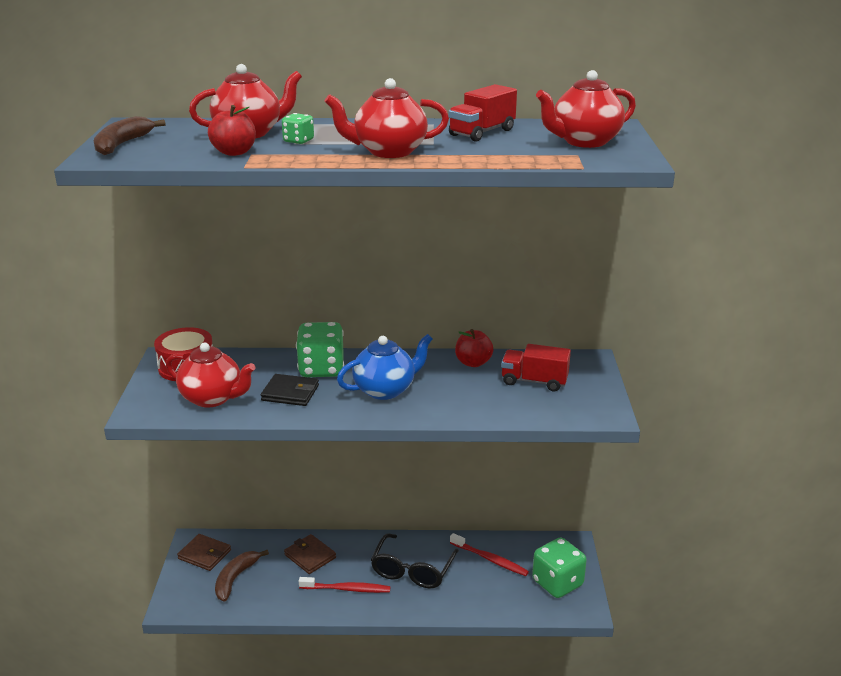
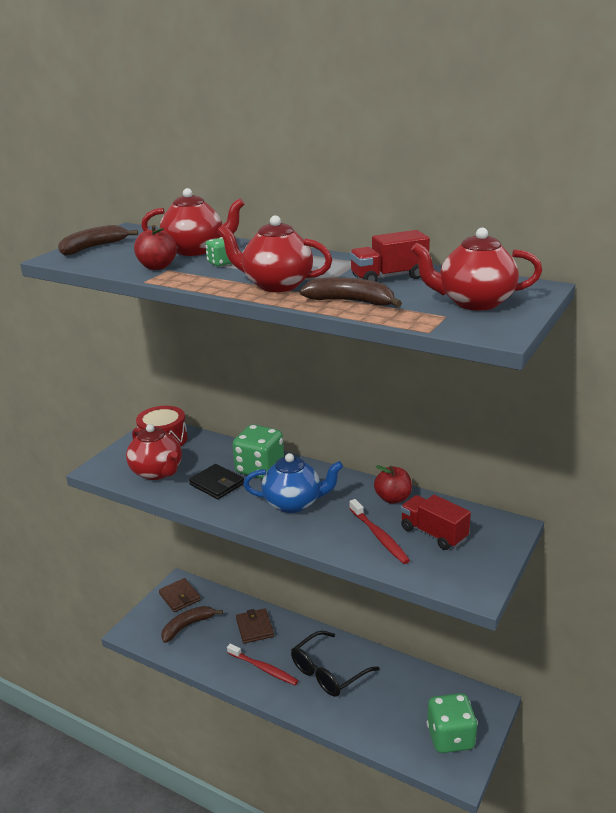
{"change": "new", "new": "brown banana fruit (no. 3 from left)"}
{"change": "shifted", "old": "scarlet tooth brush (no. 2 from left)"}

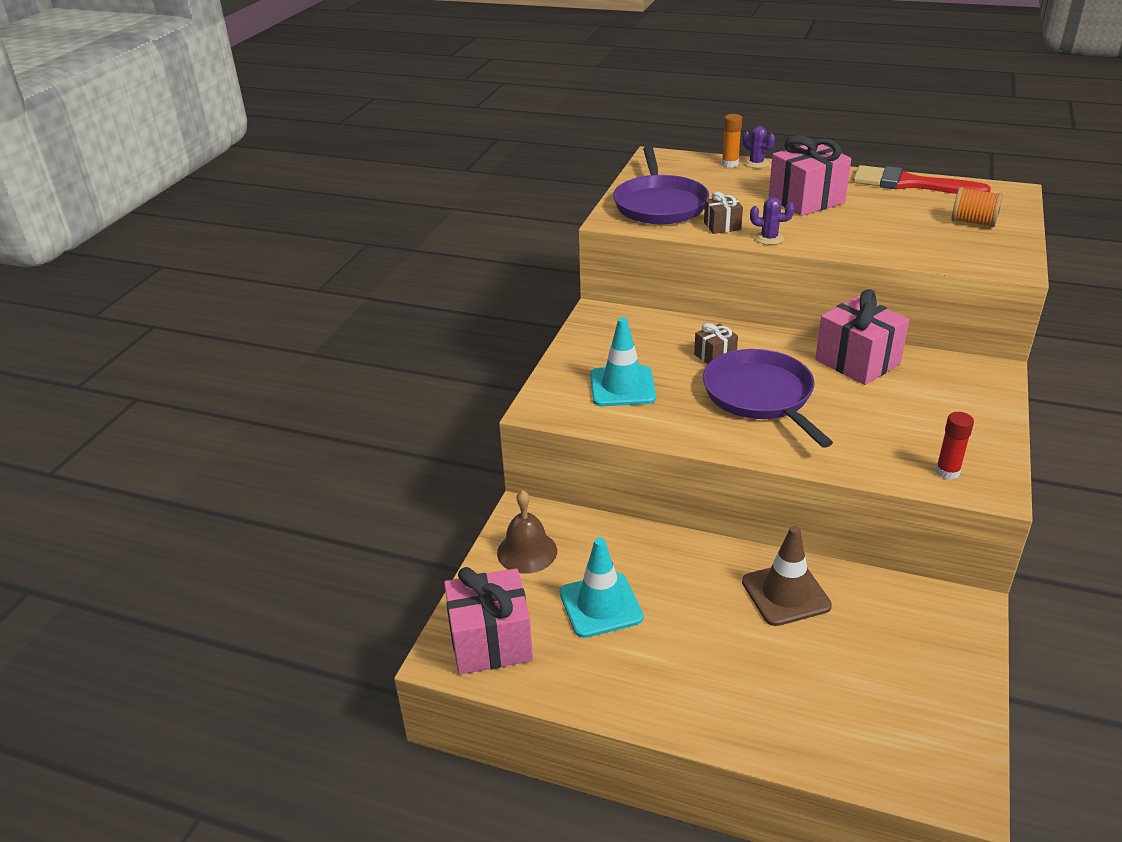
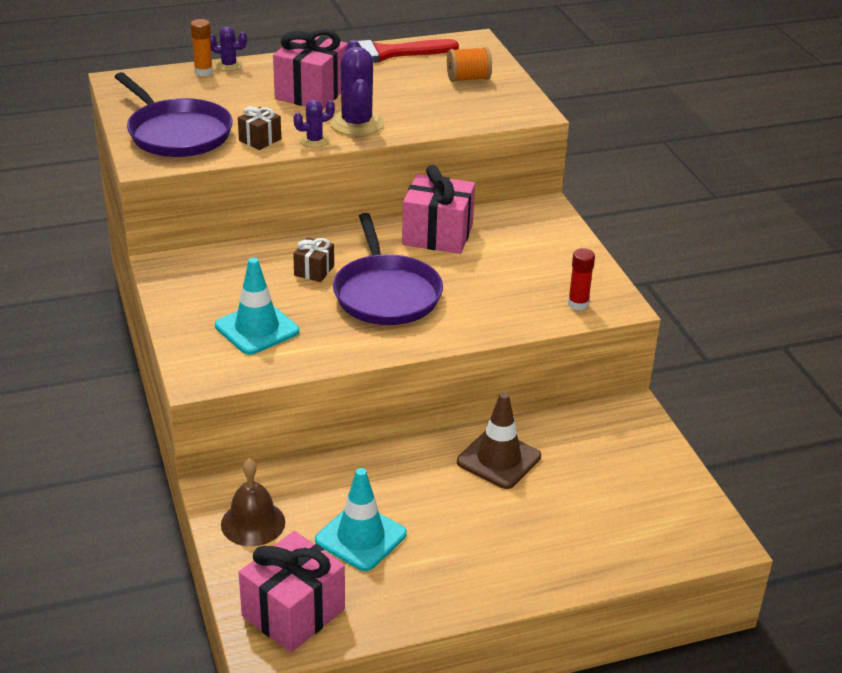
{"change": "new", "new": "purple cactus (no. 3 from left)"}
{"change": "rotated", "old": "purple skillet (no. 2 from left)", "degrees": -135}

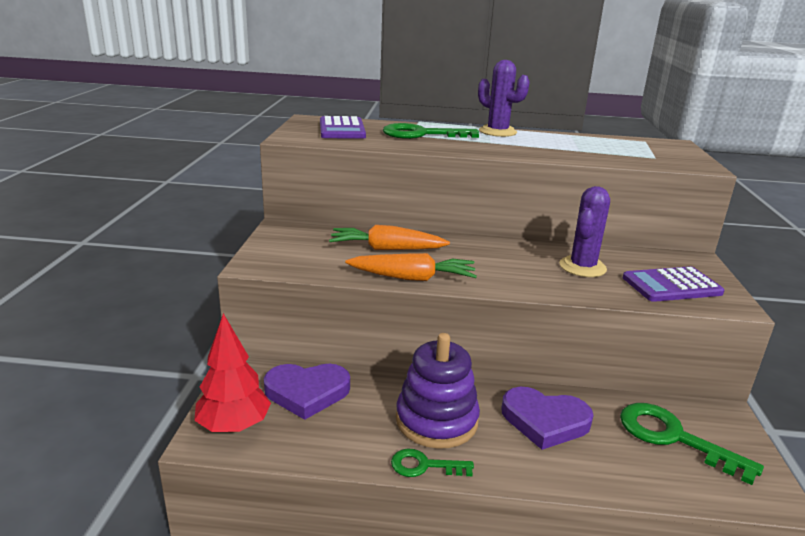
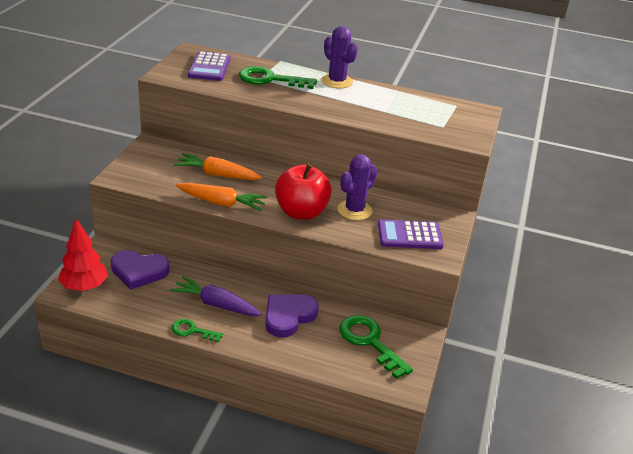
{"change": "swapped", "old": "purple ring stacker", "new": "purple carrot"}
{"change": "rotated", "old": "purple love heart (no. 2 from left)", "degrees": 105}
{"change": "new", "new": "scarlet toy apple"}

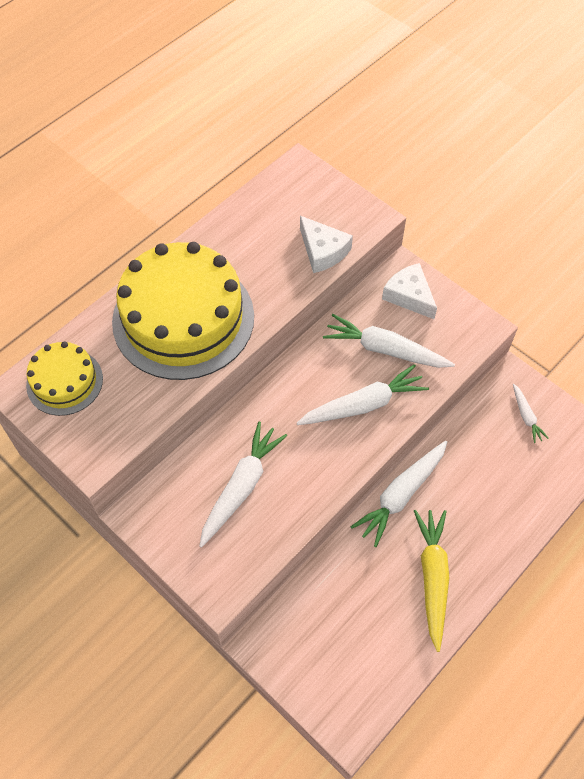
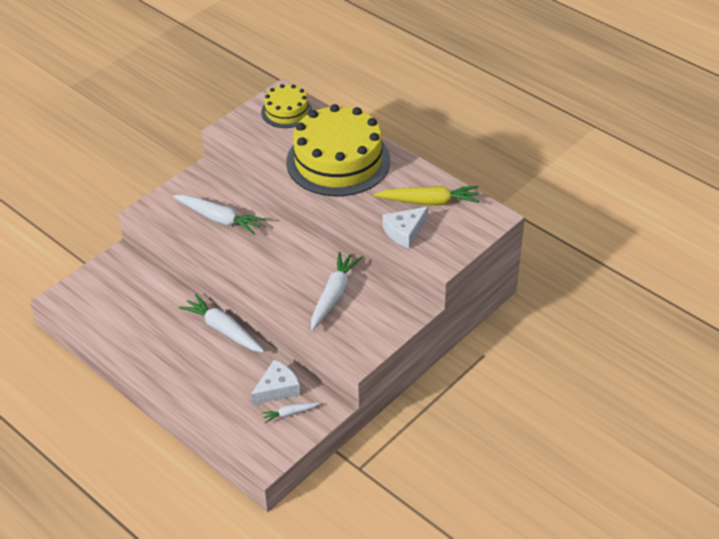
{"change": "shifted", "old": "white cheese wedge (no. 2 from left in the first image)", "new": "white cheese wedge (no. 1 from left)"}
{"change": "shifted", "old": "bright yellow carrot"}
{"change": "gone", "old": "white carrot (no. 2 from left)"}

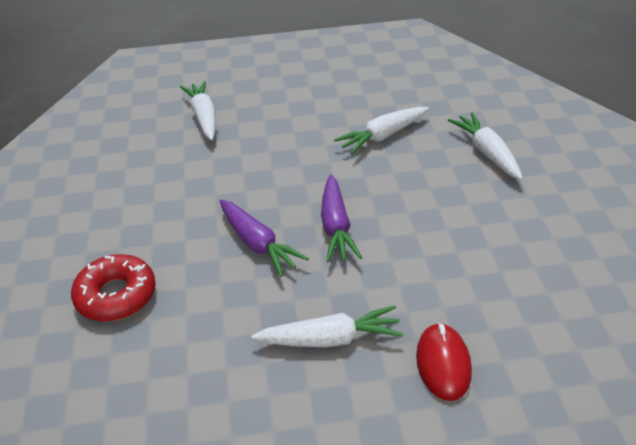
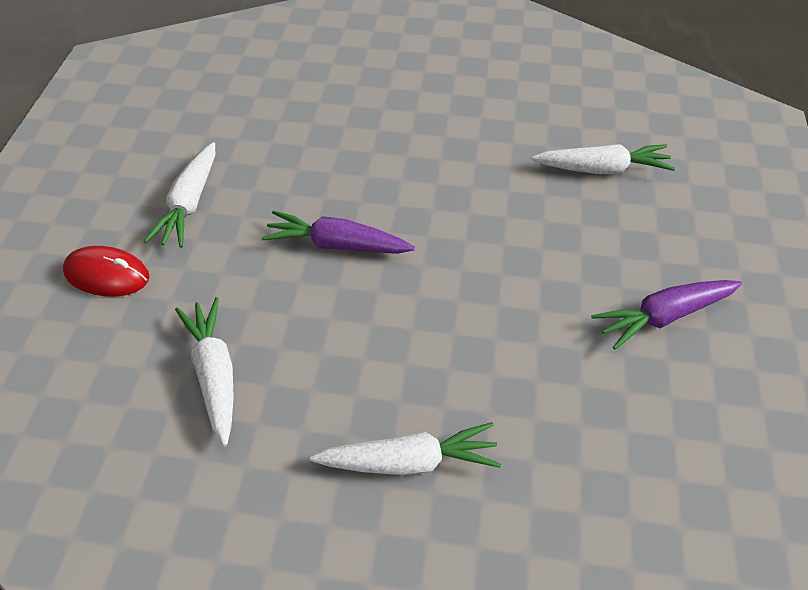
{"change": "shifted", "old": "white carrot (no. 3 from left in the first image)", "new": "white carrot (no. 2 from left)"}
{"change": "shifted", "old": "purple carrot (no. 1 from left in the first image)", "new": "purple carrot (no. 2 from left)"}
{"change": "gone", "old": "scarlet doughnut"}

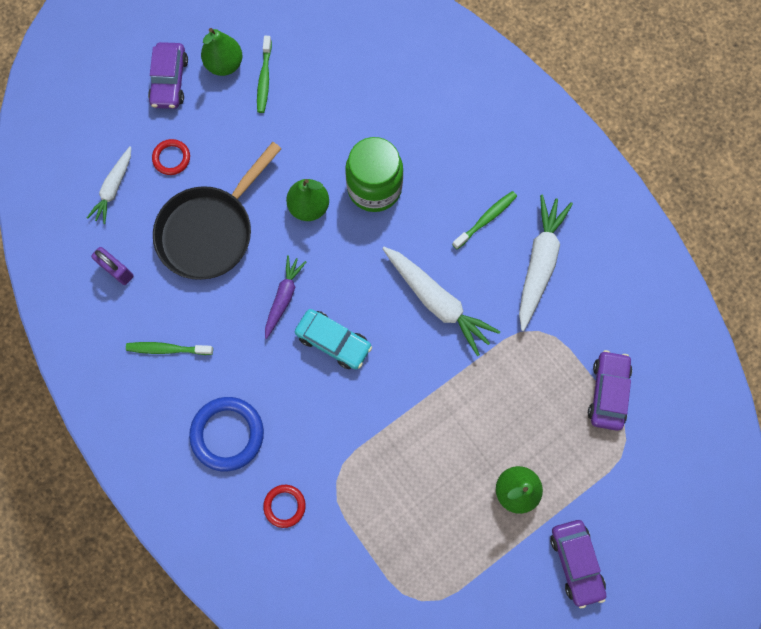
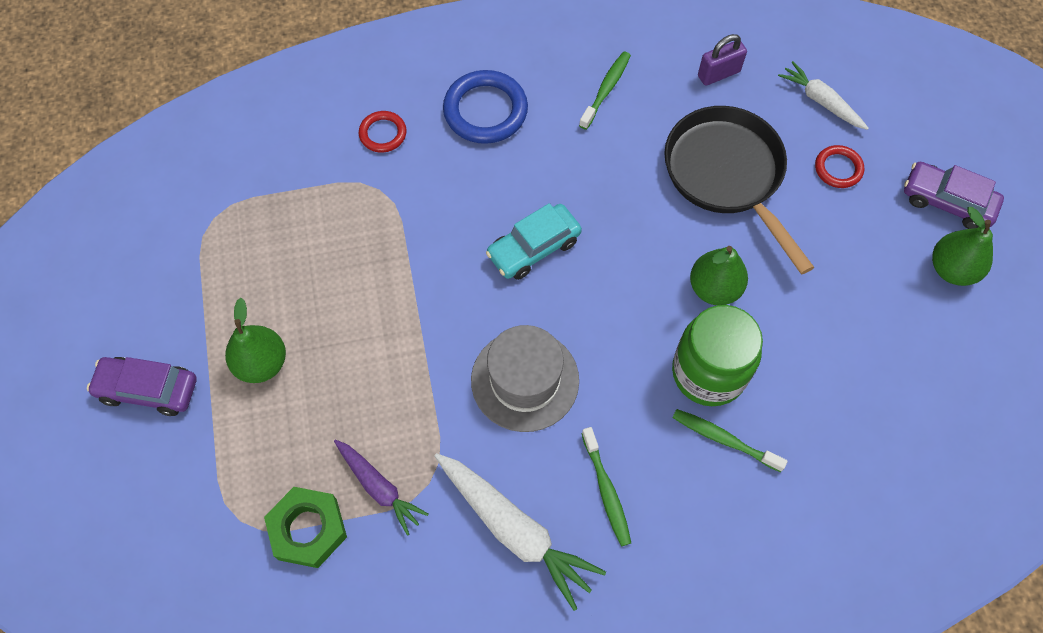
{"change": "swapped", "old": "purple toy car (no. 3 from left)", "new": "emerald hex nut"}
{"change": "shifted", "old": "purple carrot"}
{"change": "swapped", "old": "white carrot (no. 2 from left)", "new": "ash-grey top hat"}
{"change": "shifted", "old": "emerald tooth brush (no. 2 from left in the first image)", "new": "emerald tooth brush (no. 3 from left)"}

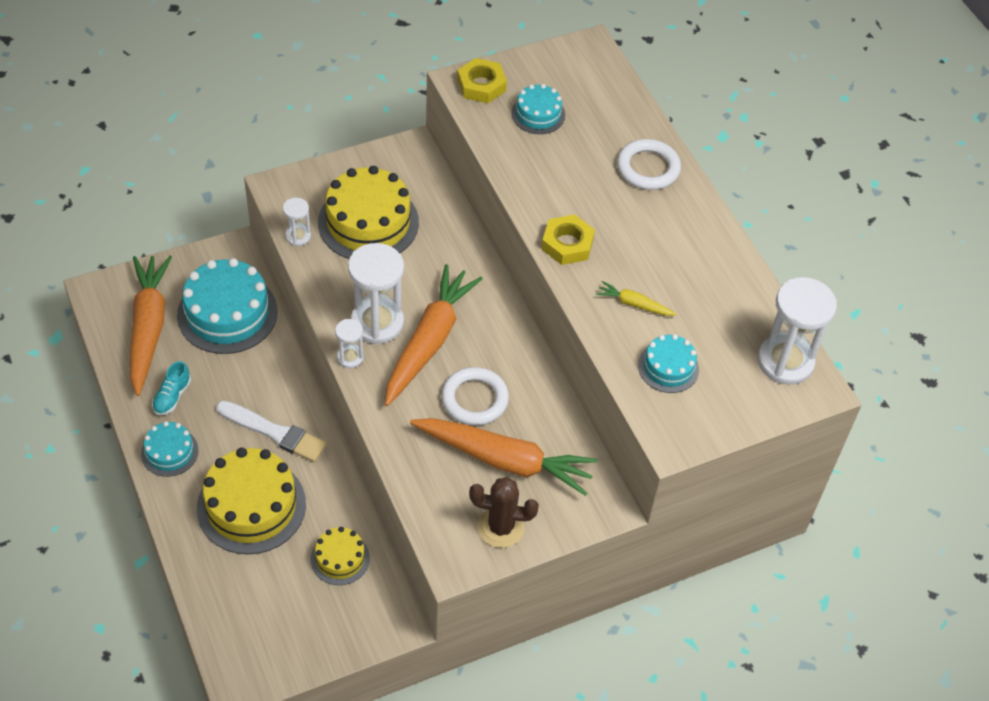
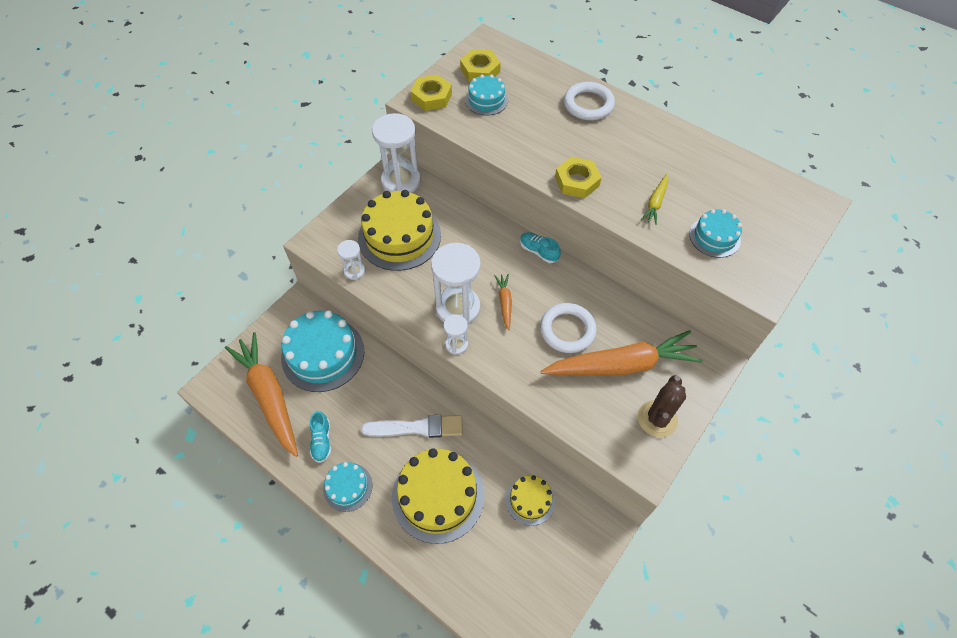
{"change": "shifted", "old": "white sand timer (no. 4 from left in the first image)", "new": "white sand timer (no. 2 from left)"}
{"change": "new", "new": "bright yellow hex nut (no. 2 from left)"}
{"change": "scaled", "old": "orange-coloured carrot (no. 2 from left)", "factor": 0.44}
{"change": "new", "new": "aqua shoe (no. 2 from left)"}
{"change": "rotated", "old": "brown cactus", "degrees": -45}
{"change": "rotated", "old": "bright yellow carrot", "degrees": -60}

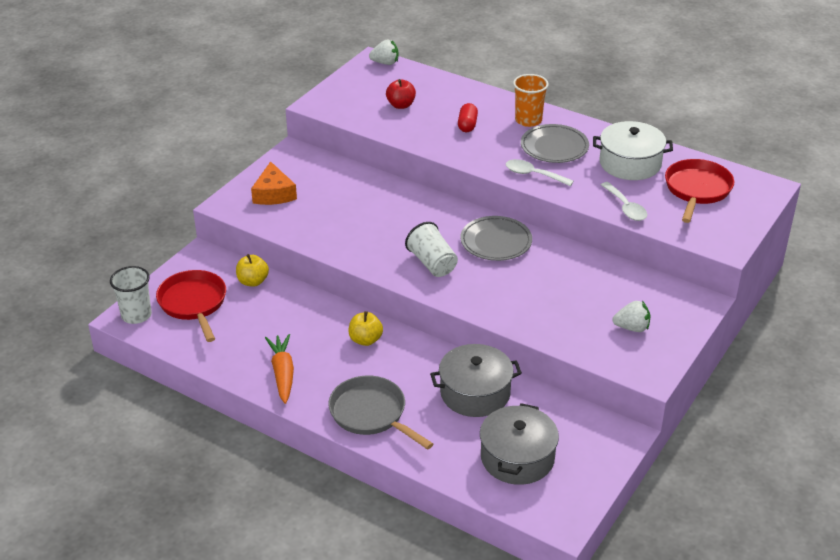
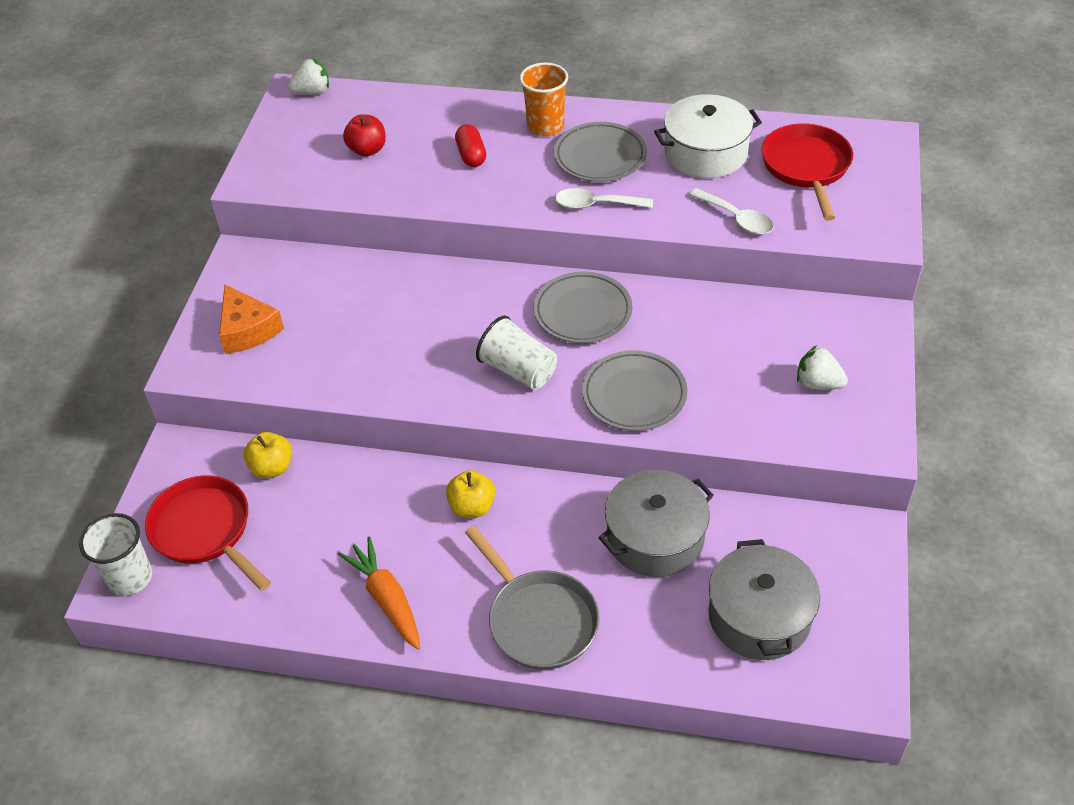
{"change": "rotated", "old": "ash-grey skillet", "degrees": -150}
{"change": "new", "new": "ash-grey flat dish (no. 3 from left)"}
{"change": "rotated", "old": "white strawberry (no. 2 from left)", "degrees": -135}

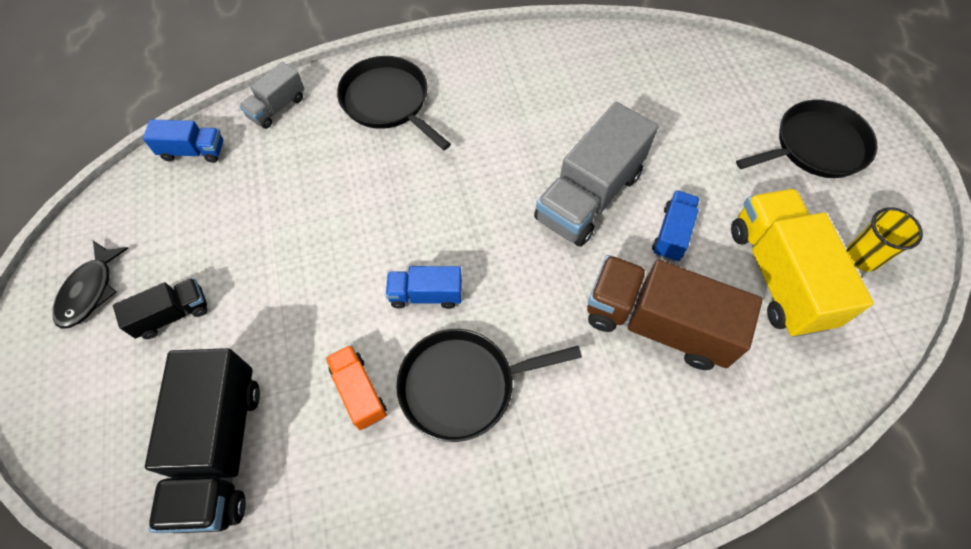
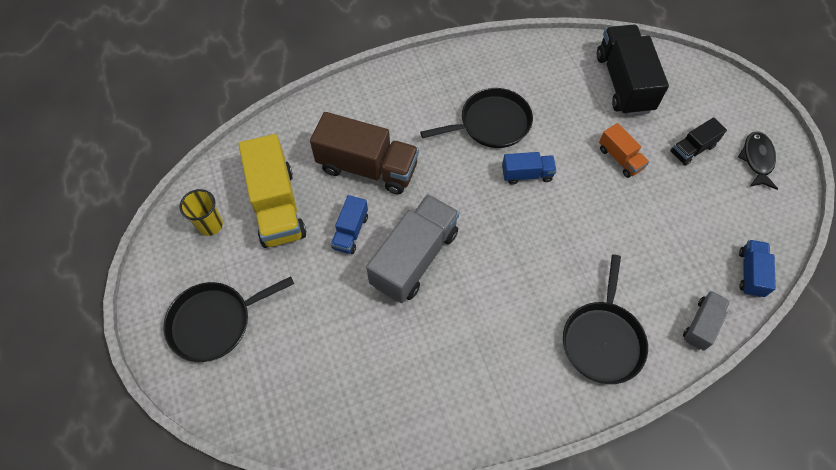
{"change": "rotated", "old": "black skillet (no. 1 from left in the first image)", "degrees": 60}
{"change": "shifted", "old": "orange-coloured lorry"}
{"change": "rotated", "old": "cobalt lorry (no. 1 from left in the first image)", "degrees": 105}

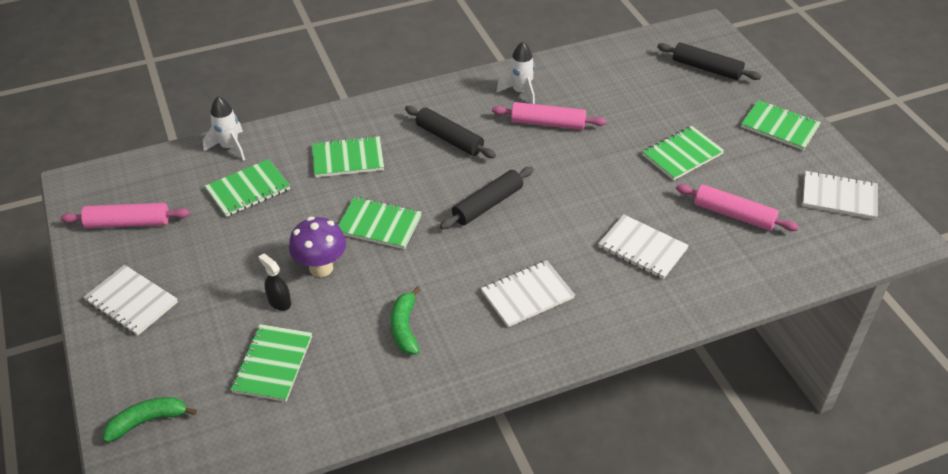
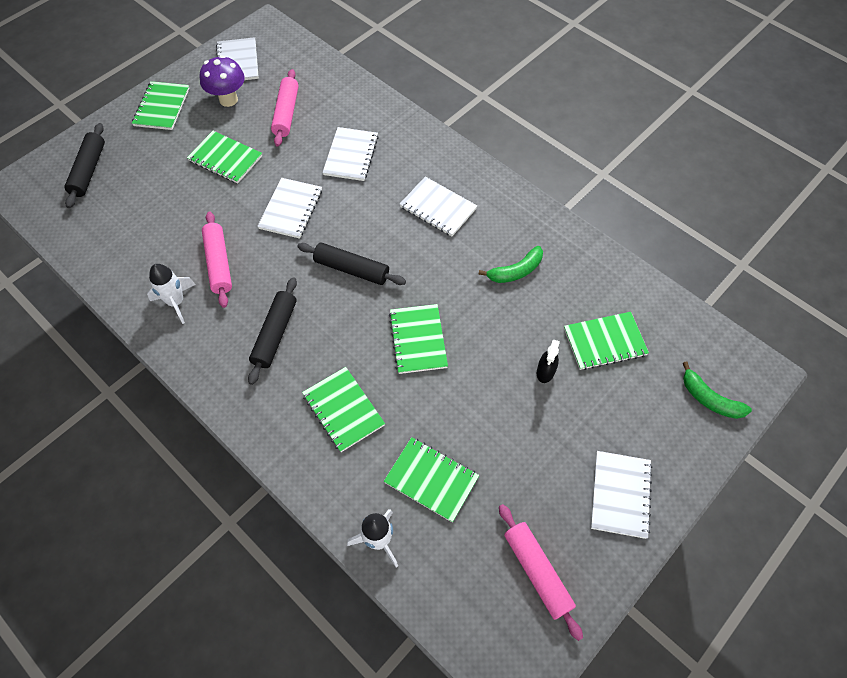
{"change": "shifted", "old": "purple mushroom"}
{"change": "new", "new": "white notepad (no. 2 from left)"}

